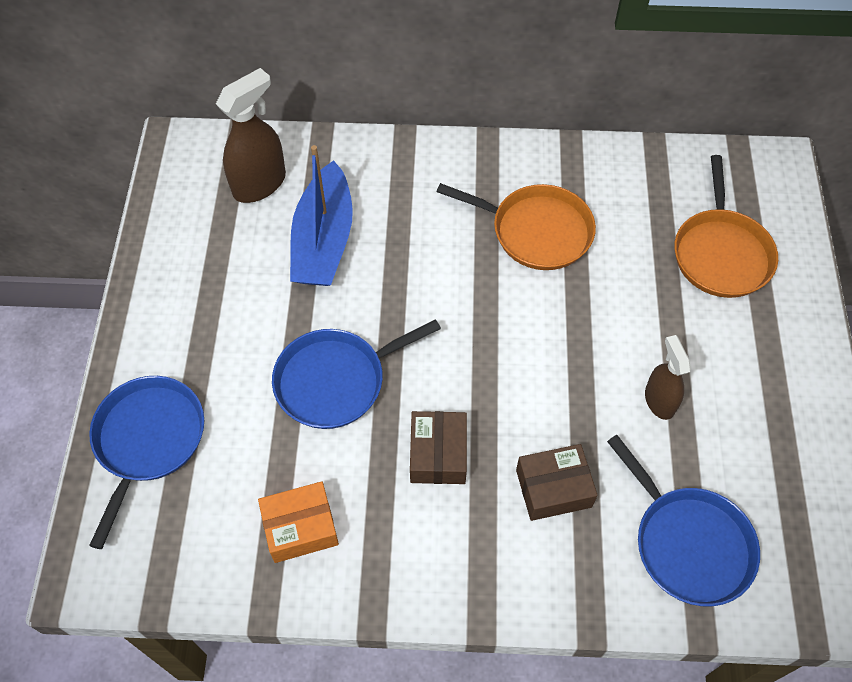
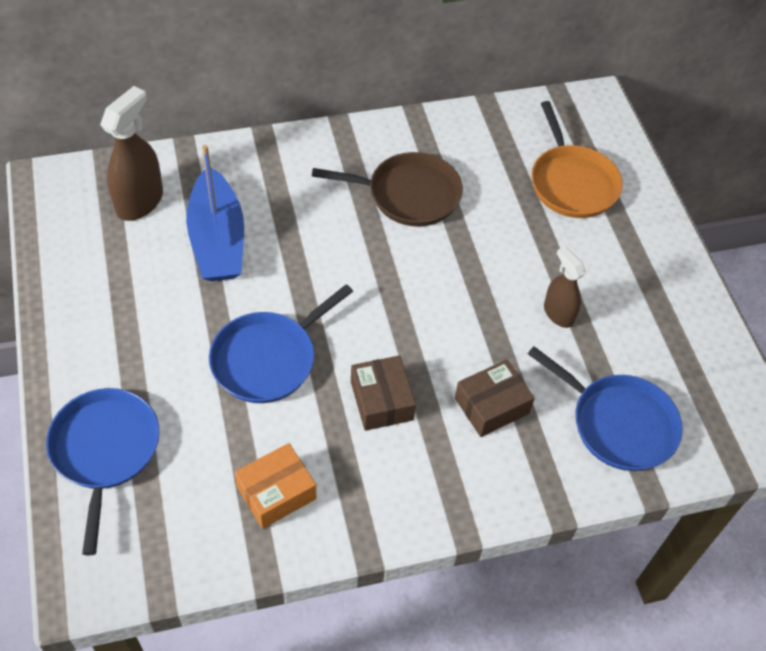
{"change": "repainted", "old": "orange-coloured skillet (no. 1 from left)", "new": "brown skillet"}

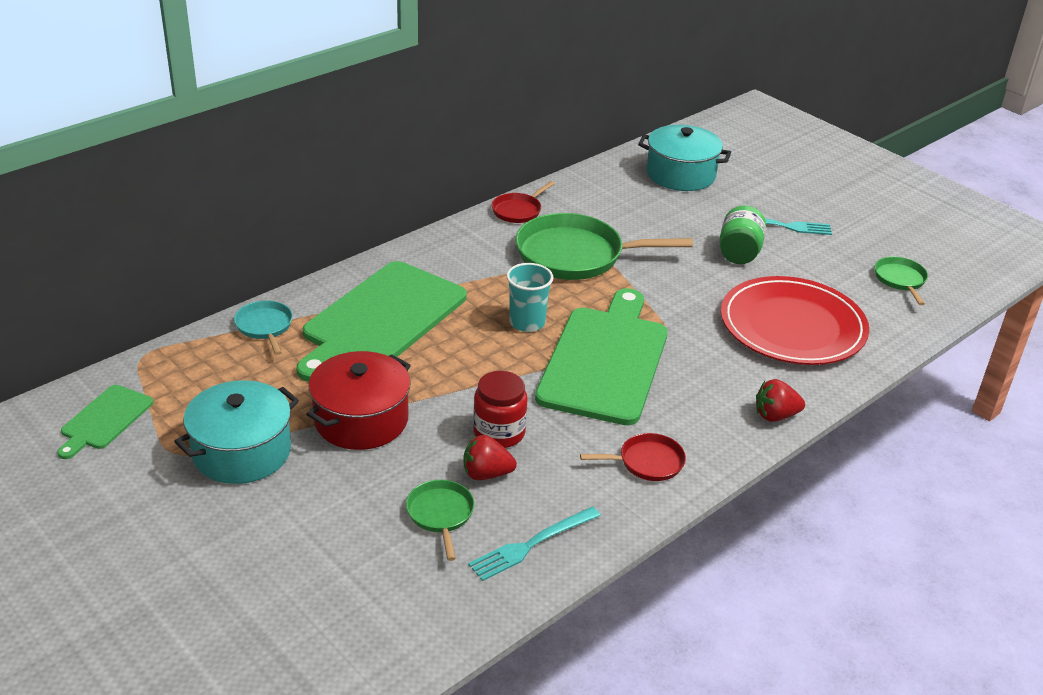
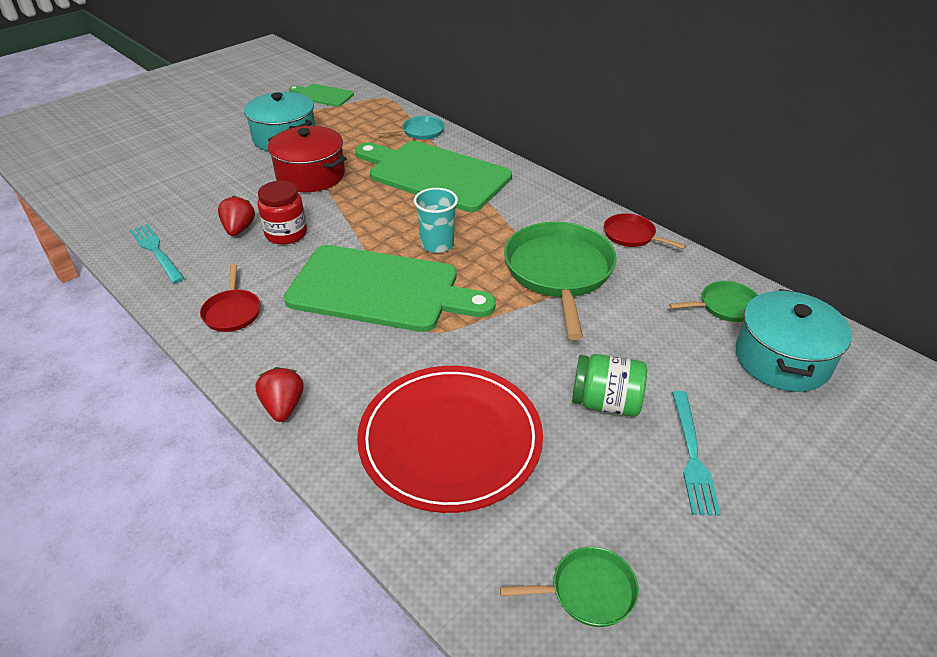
{"change": "shifted", "old": "emerald skillet (no. 1 from left in the first image)", "new": "emerald skillet (no. 3 from left)"}

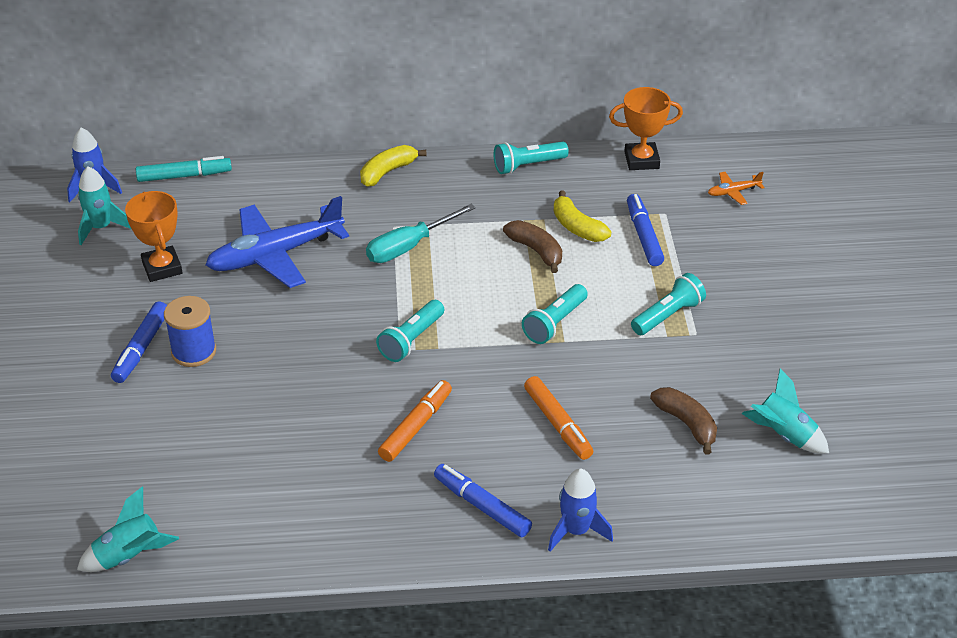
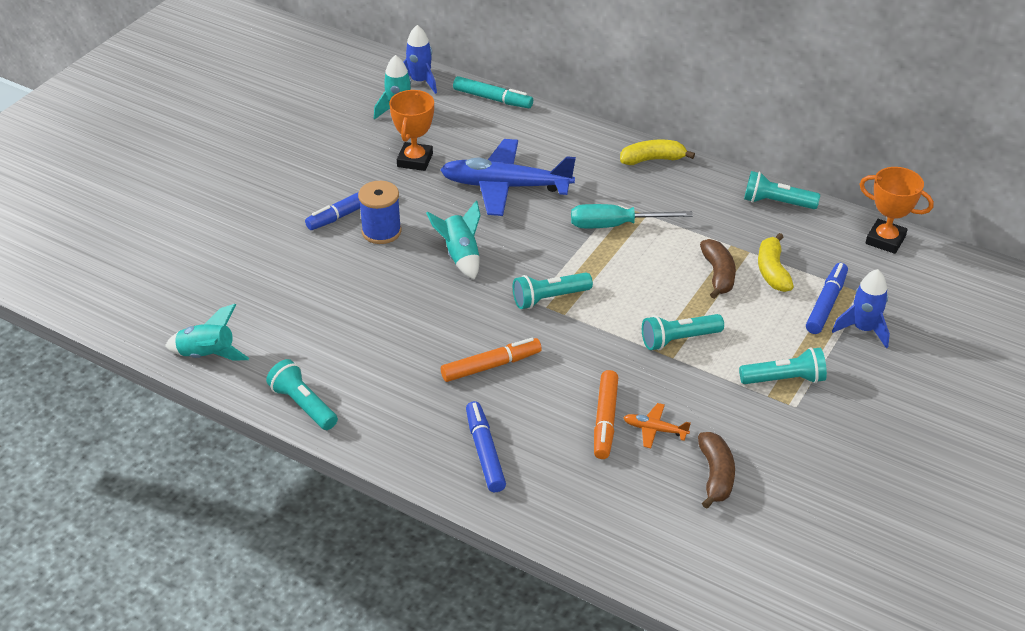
{"change": "new", "new": "aqua torch (no. 1 from left)"}
{"change": "shifted", "old": "aqua toy rocket (no. 3 from left)"}
{"change": "shifted", "old": "orange-coloured aeroplane"}
{"change": "shifted", "old": "cobalt toy rocket (no. 2 from left)"}

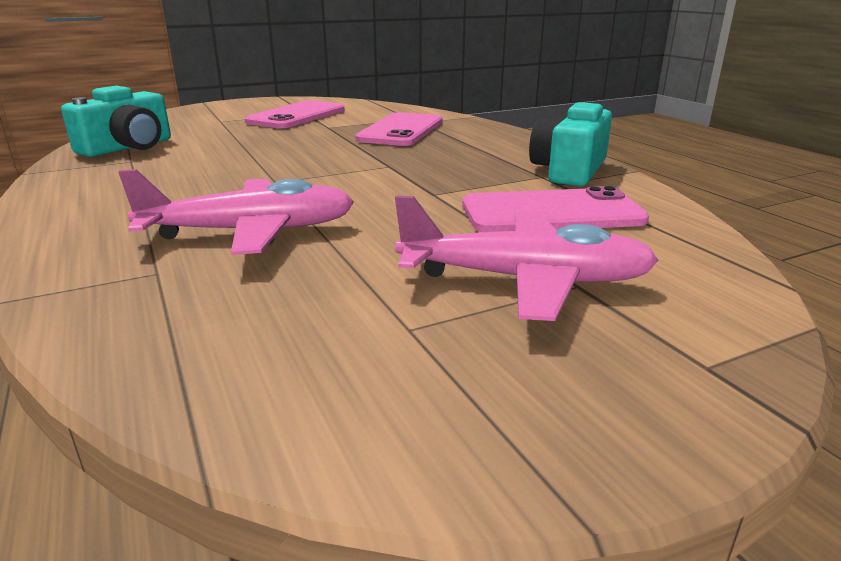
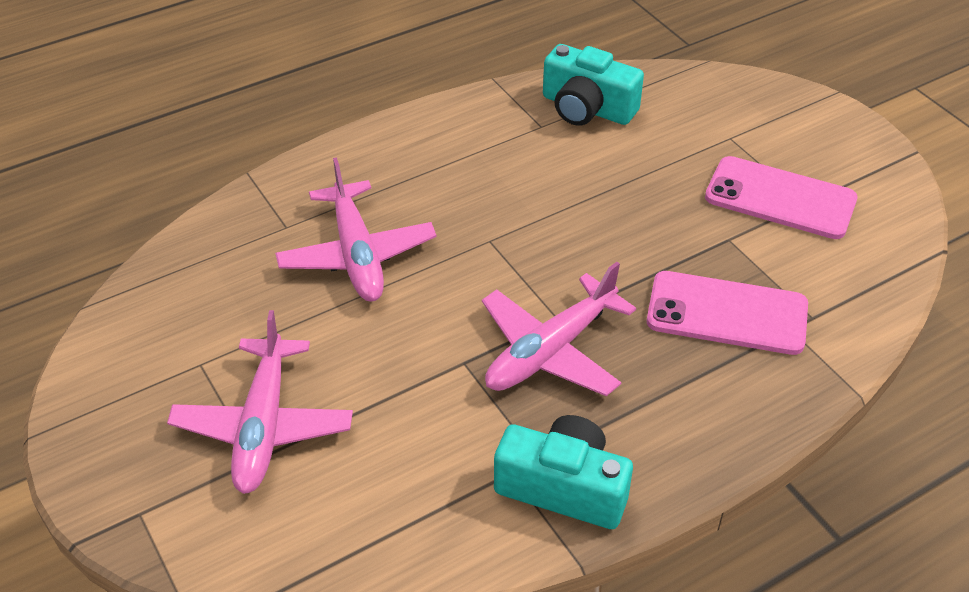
{"change": "new", "new": "rosy aeroplane (no. 3 from left)"}
{"change": "gone", "old": "rosy phone (no. 3 from left)"}

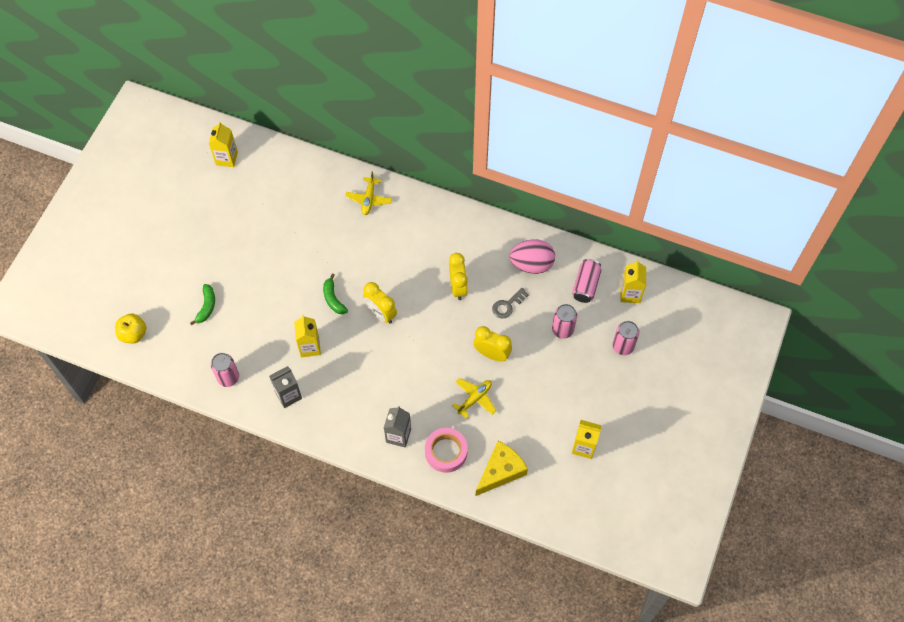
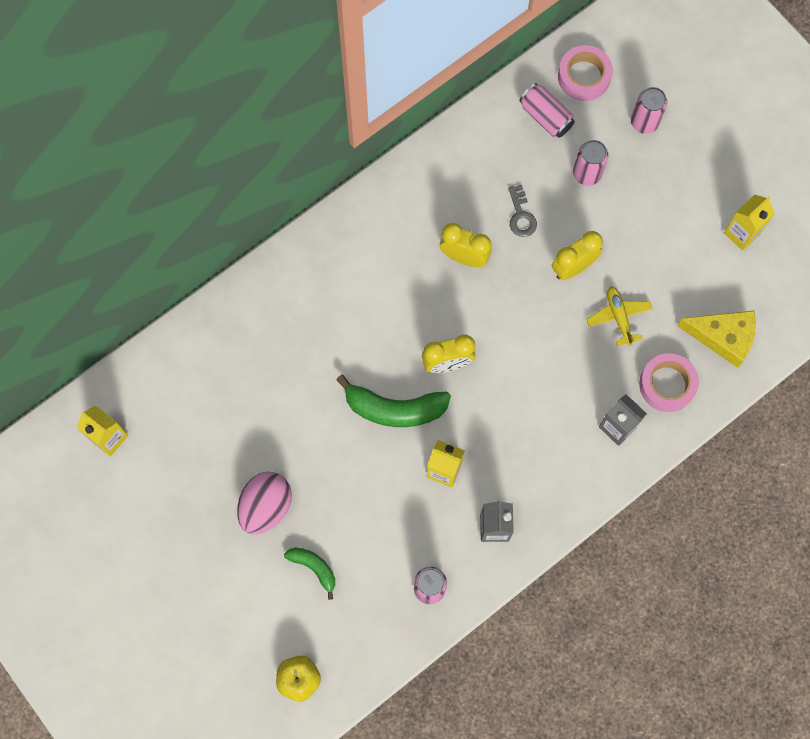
{"change": "shifted", "old": "rosy egg"}
{"change": "scaled", "old": "emerald banana fruit (no. 2 from left)", "factor": 1.78}
{"change": "swapped", "old": "bright yellow milk carton (no. 4 from left)", "new": "rosy roll of tape (no. 1 from left)"}
{"change": "rotated", "old": "bright yellow cheese wedge", "degrees": 120}
{"change": "gone", "old": "bright yellow aeroplane (no. 1 from left)"}

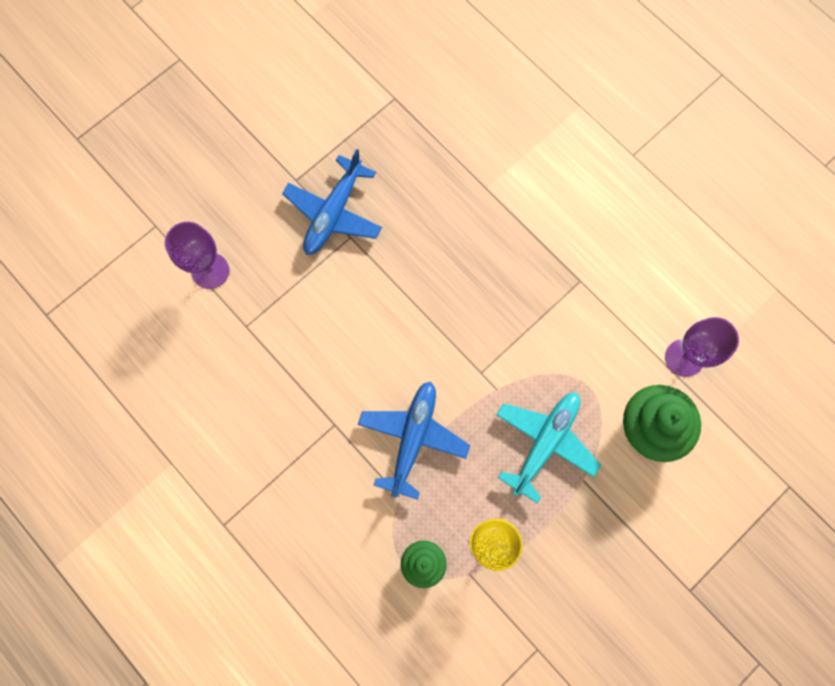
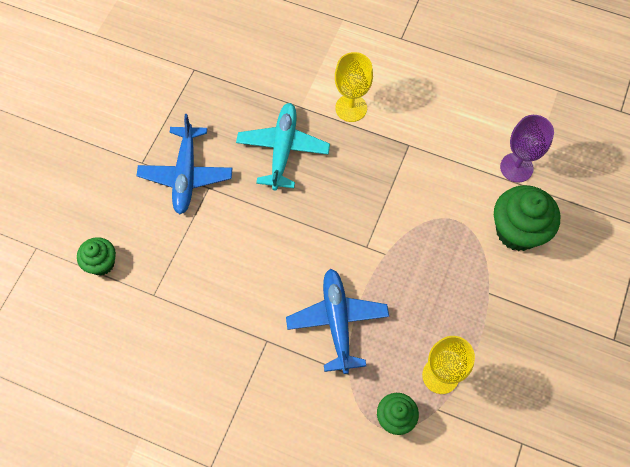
{"change": "swapped", "old": "purple goblet (no. 1 from left)", "new": "emerald fairy cake (no. 1 from left)"}
{"change": "shifted", "old": "aqua aeroplane"}
{"change": "new", "new": "bright yellow goblet (no. 1 from left)"}

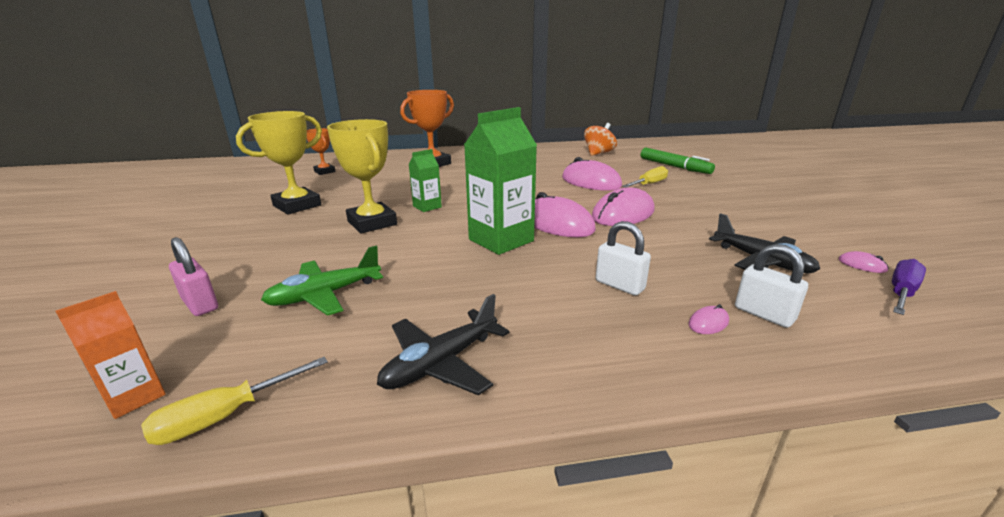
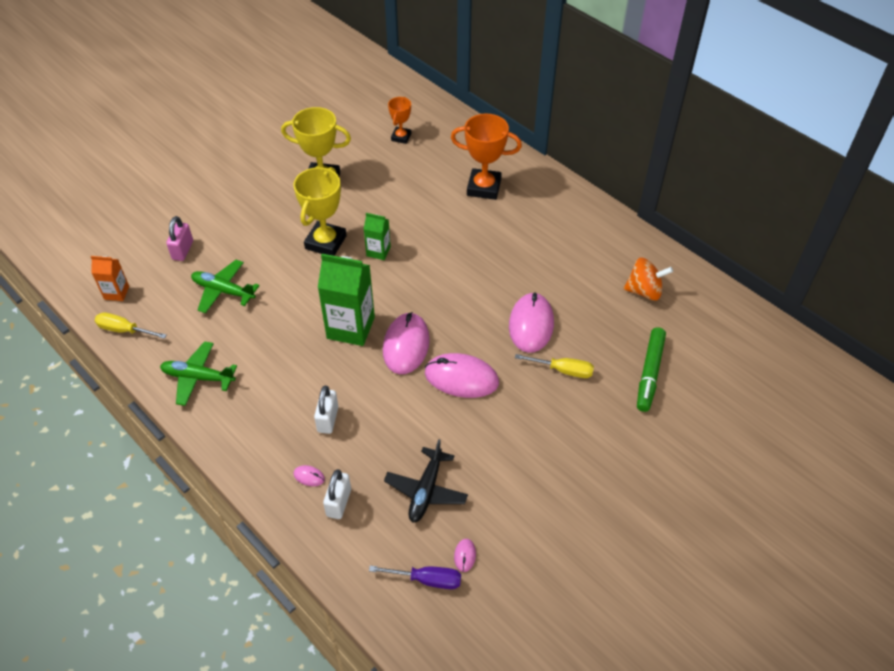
{"change": "repainted", "old": "black aeroplane (no. 1 from left)", "new": "emerald aeroplane (no. 1 from left)"}

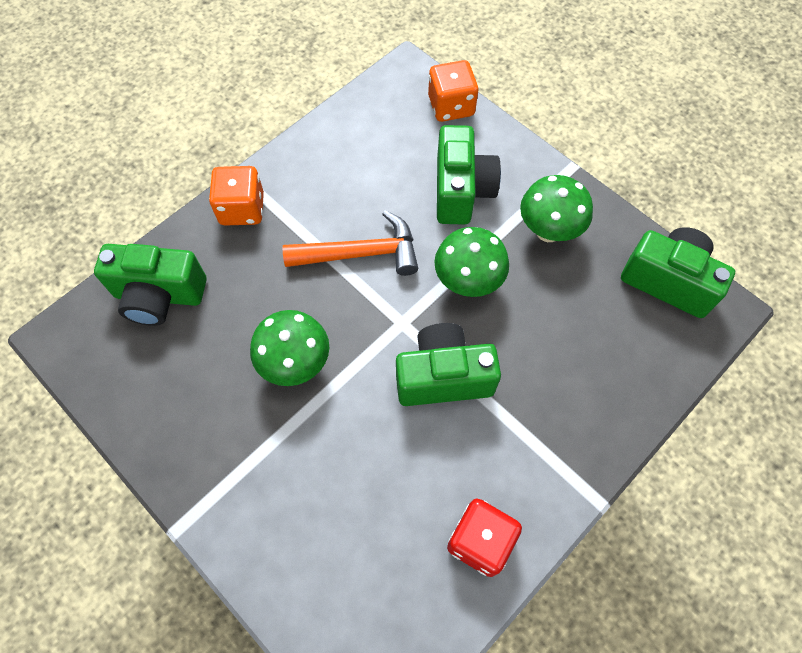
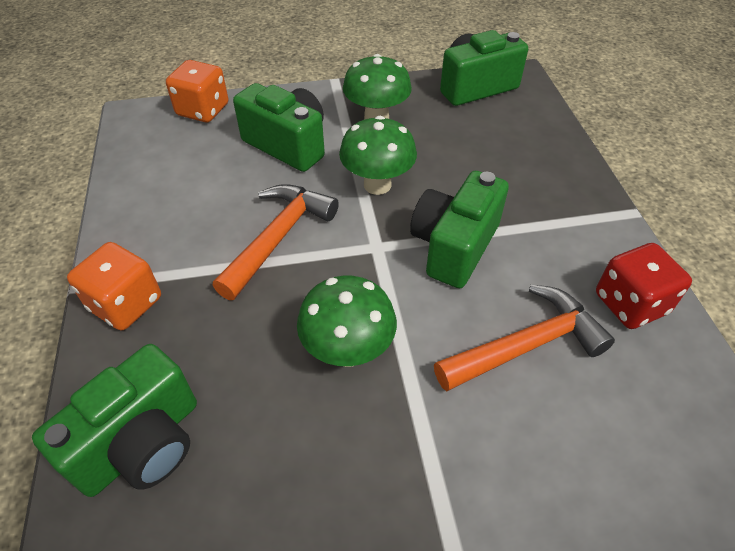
{"change": "new", "new": "orange-coloured claw hammer (no. 2 from left)"}

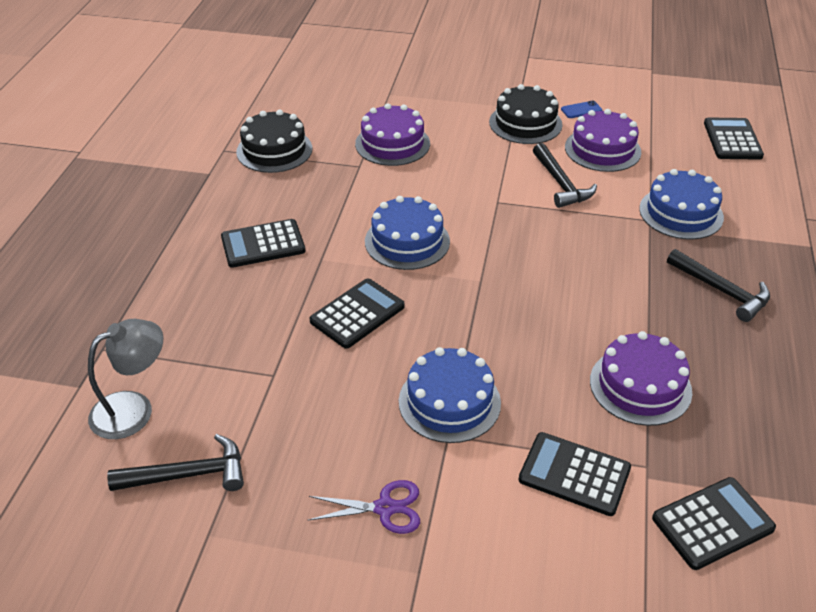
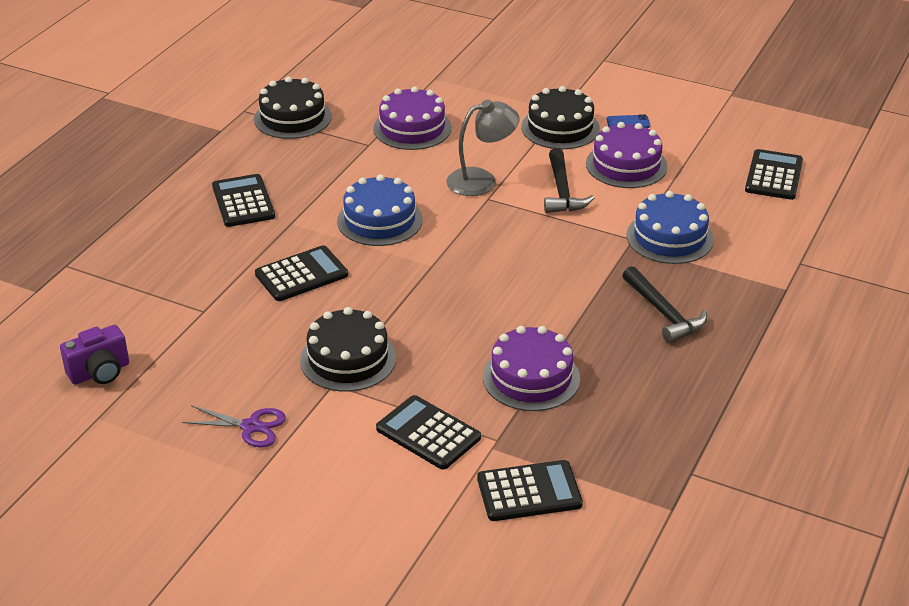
{"change": "swapped", "old": "black claw hammer (no. 1 from left)", "new": "purple compact camera"}
{"change": "rotated", "old": "black adding machine (no. 1 from left)", "degrees": 75}
{"change": "repainted", "old": "cobalt gateau (no. 2 from left)", "new": "black gateau (no. 2 from left)"}
{"change": "shifted", "old": "ash-grey desk lamp"}

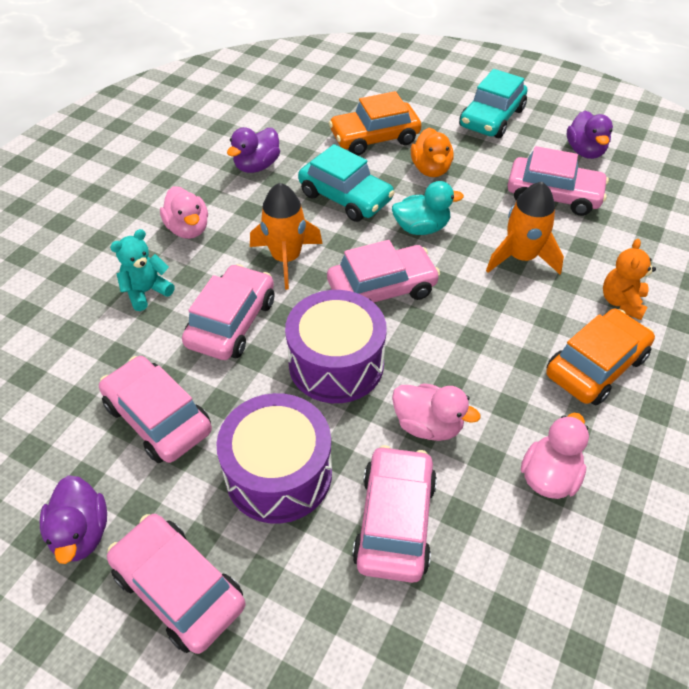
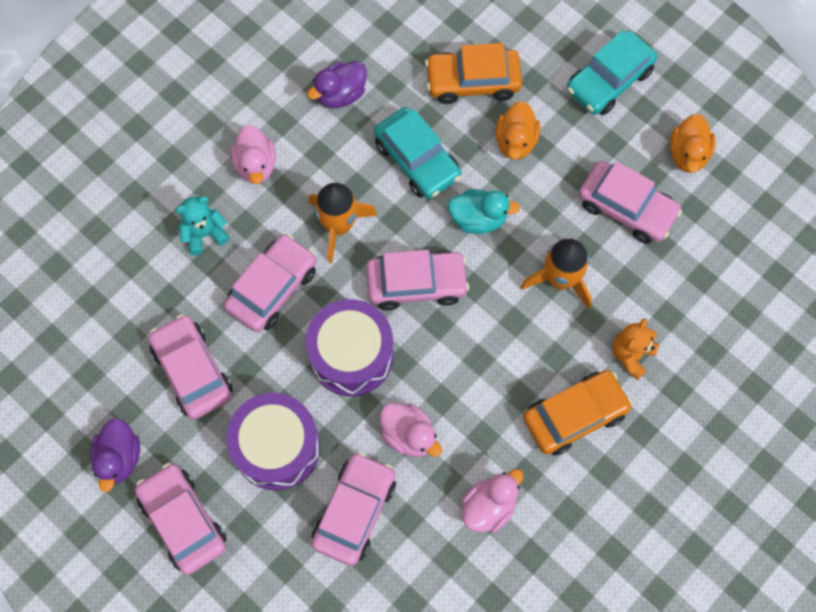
{"change": "repainted", "old": "purple rubber duck (no. 3 from left)", "new": "orange-coloured rubber duck (no. 2 from left)"}

